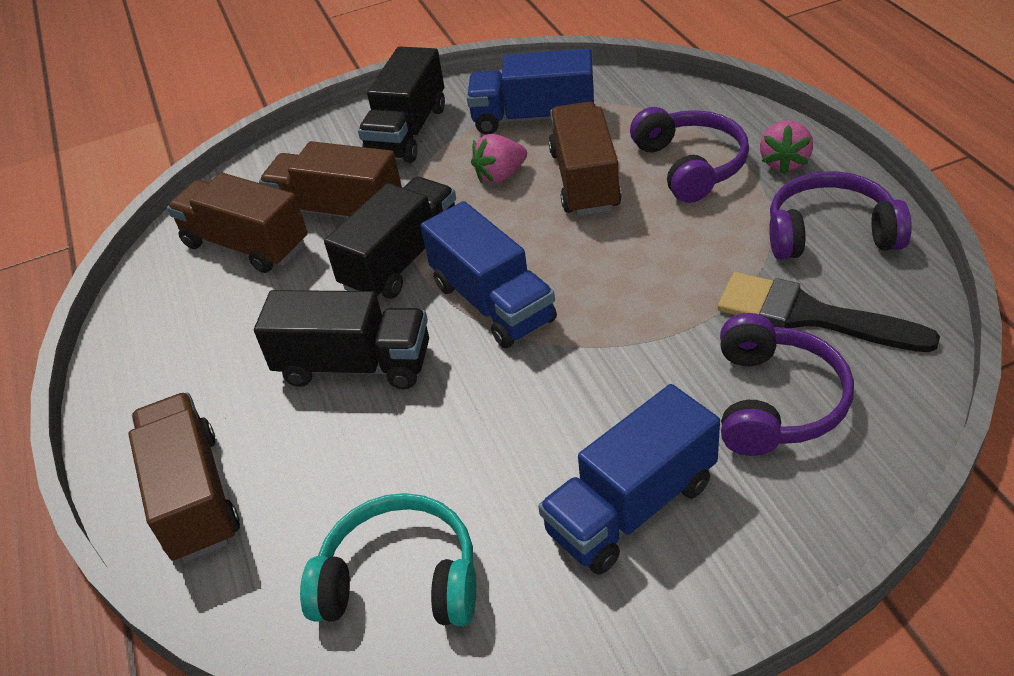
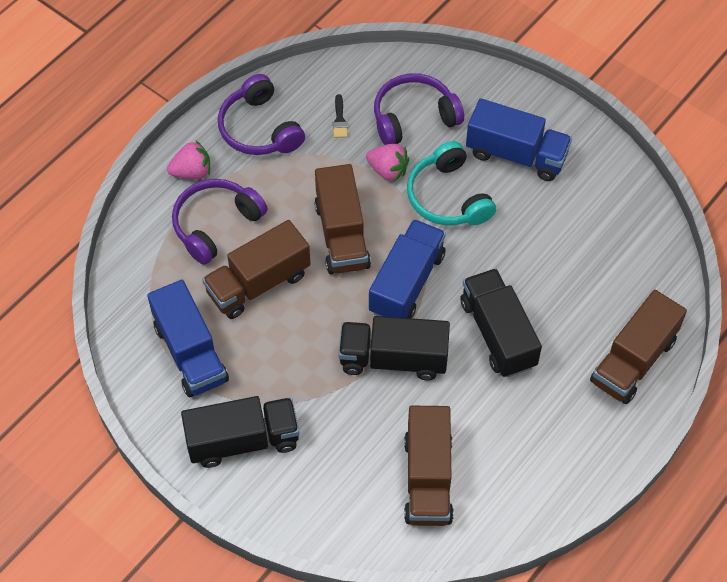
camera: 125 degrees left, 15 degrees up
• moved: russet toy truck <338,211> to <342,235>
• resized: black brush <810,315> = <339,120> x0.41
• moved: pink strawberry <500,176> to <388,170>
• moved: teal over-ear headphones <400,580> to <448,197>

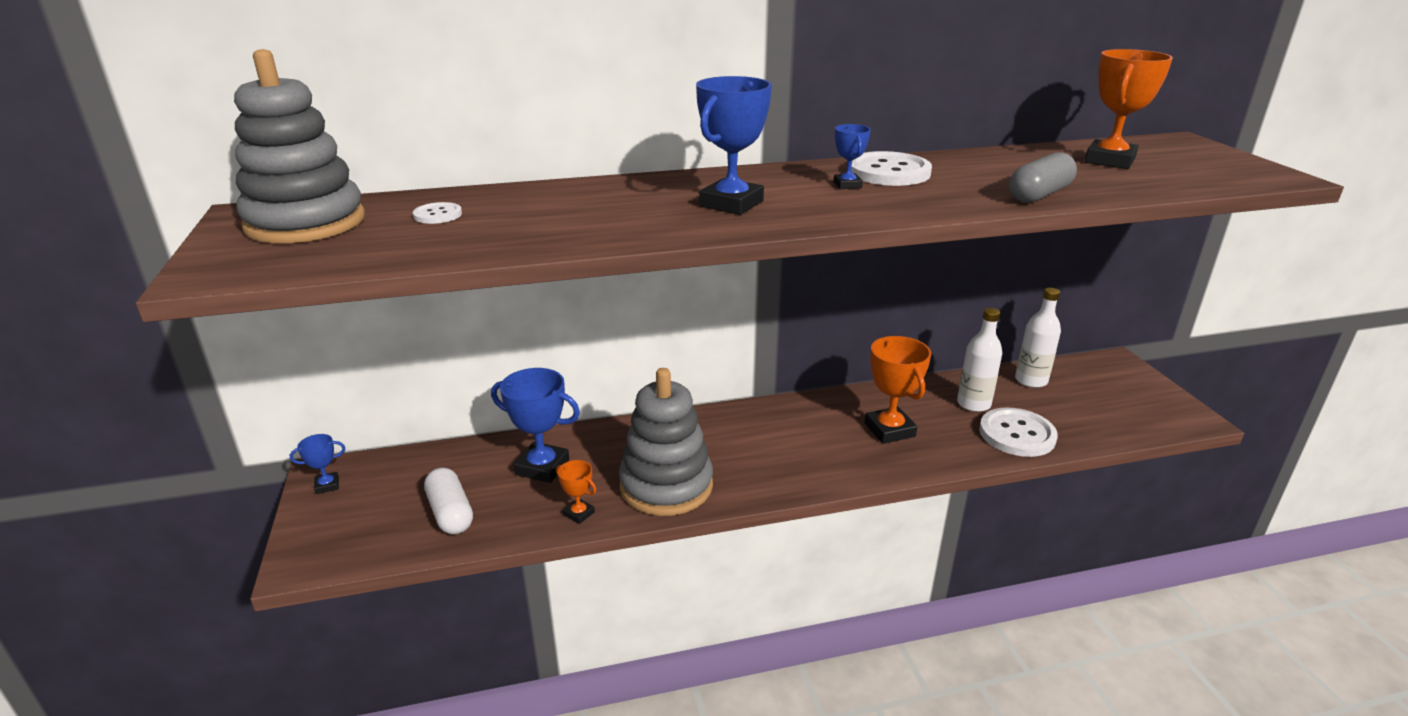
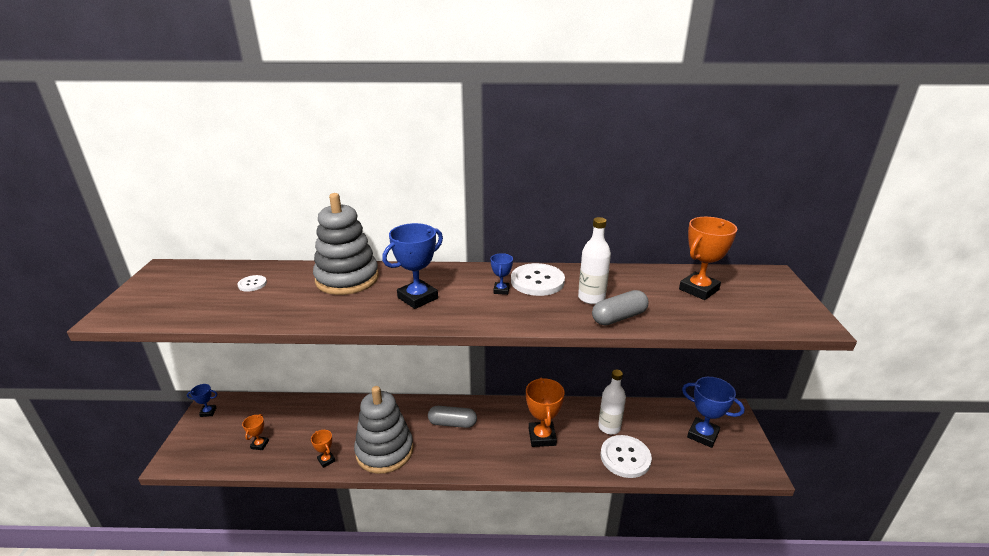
camera: 15 degrees right, 0 degrees up
• replaced: snow-white pill shape <450,513> to orange prize cup <259,444>
• moved: grey stacking toy <305,223> to <347,279>
• added: grey pill shape <452,423>
• moved: snow-white drink bottle <1031,380> to <591,298>
• moved: royal blue prize cup <542,467> to <702,435>

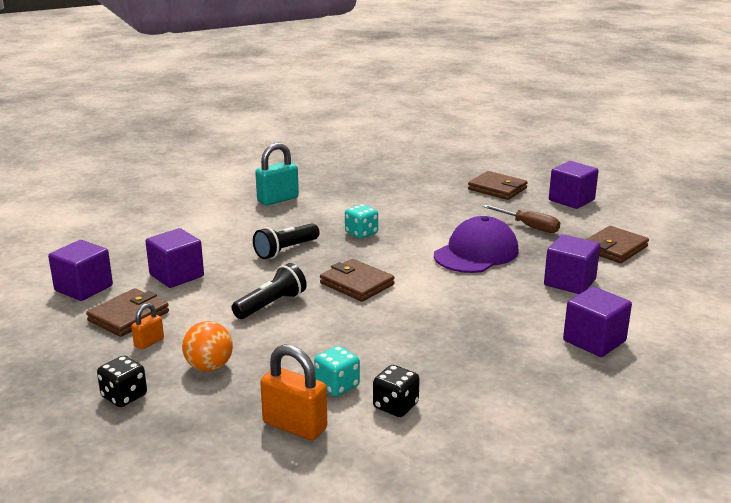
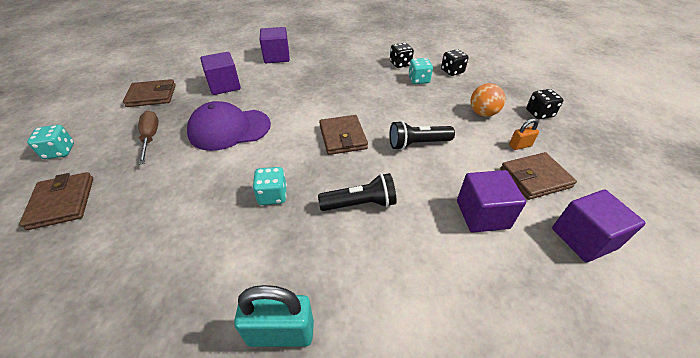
camera: 145 degrees left, 20 degrees up
• replaced: purple block <571,200> to teal dice <60,151>
• replaced: orange padlock <295,426> to black dice <452,71>

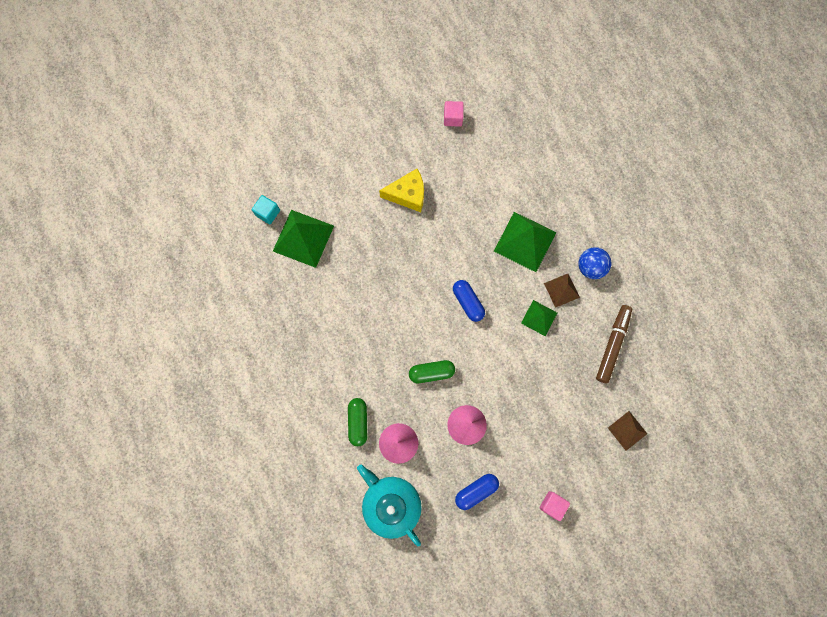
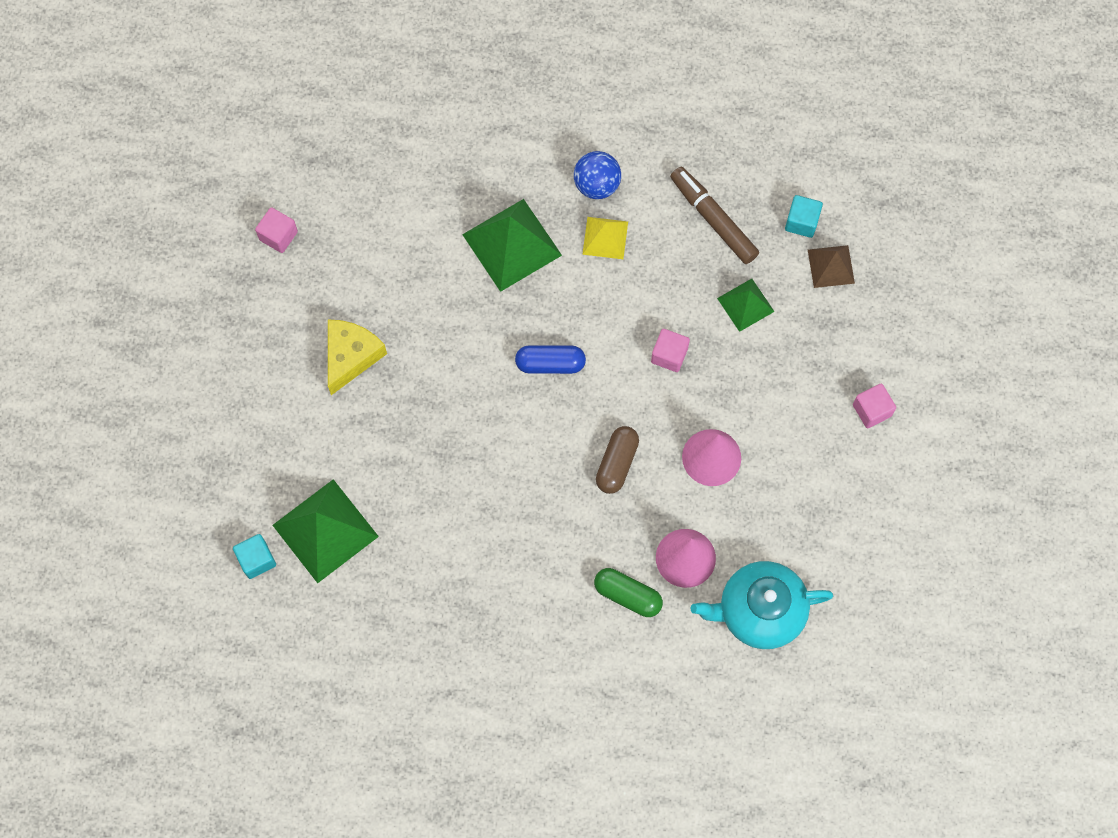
camera: 60 degrees left, 5 degrees down
• recoloured: russet pyramid shape <561,290> to yellow pyramid shape <605,238>
• recoloured: leaf-green pill shape <431,372> to russet pill shape <617,463>
• added: pink block <669,355>
• moved: leaf-green pyramid shape <539,318> to <745,304>
• added: teal block <801,222>
• removed: royal blue pill shape <476,491>

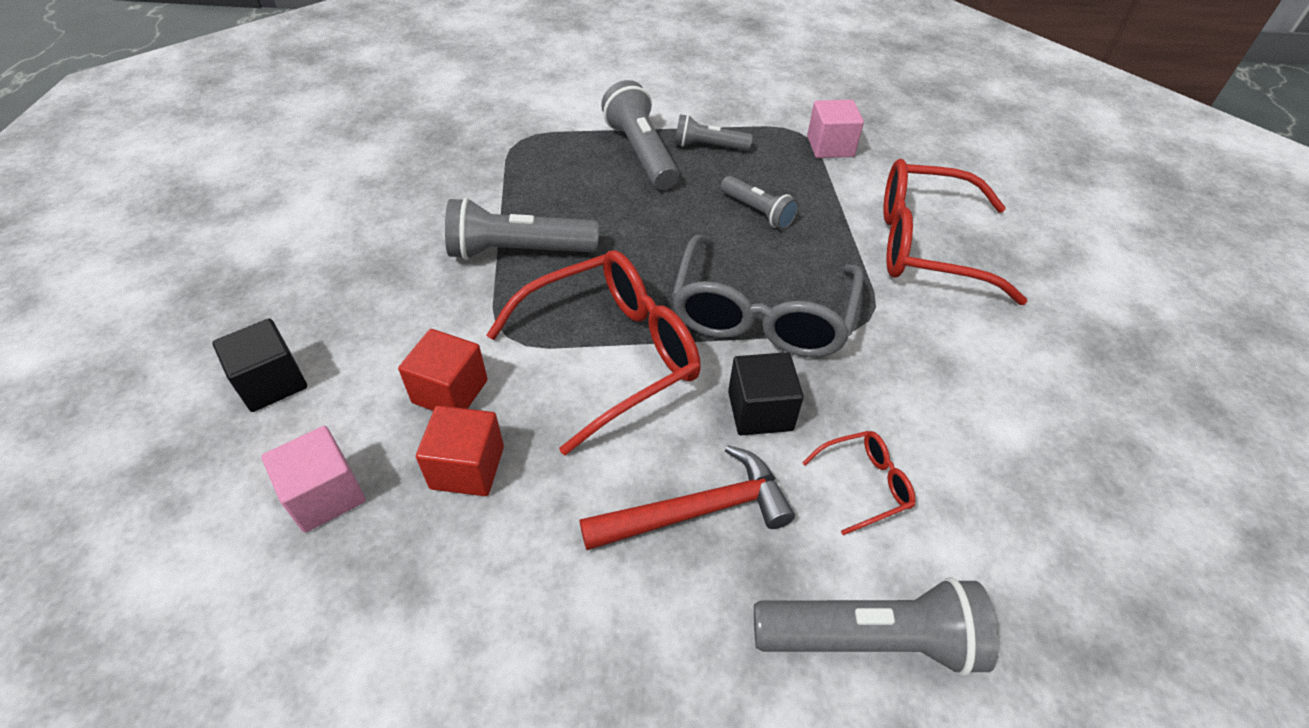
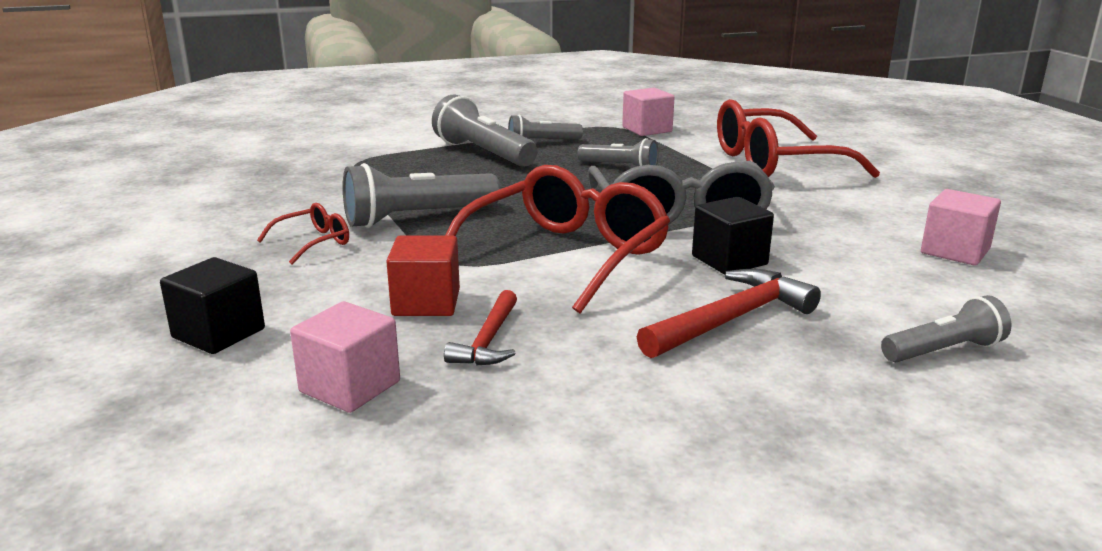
camera: 20 degrees left, 25 degrees down
• moved: crimson spectacles <865,484> to <314,242>
• replaced: crimson block <467,467> to crimson carpenter's hammer <488,340>
• resized: grey pocket torch <869,639> = <943,351> x0.61
• added: pink block <955,251>

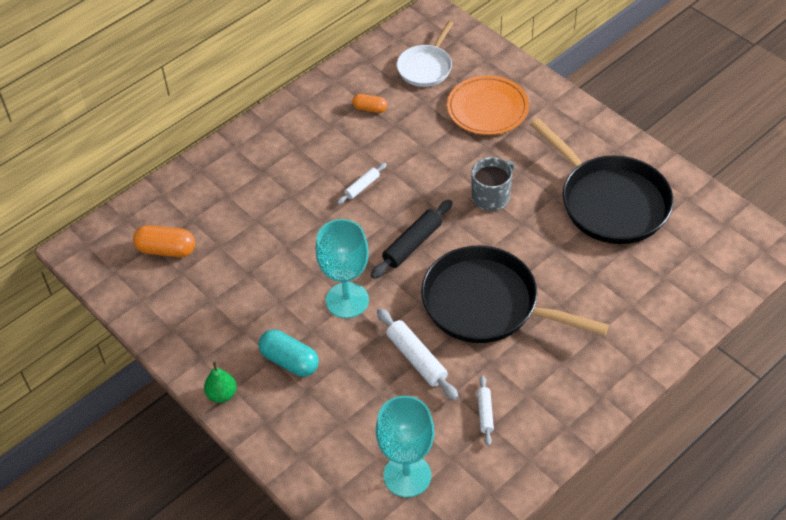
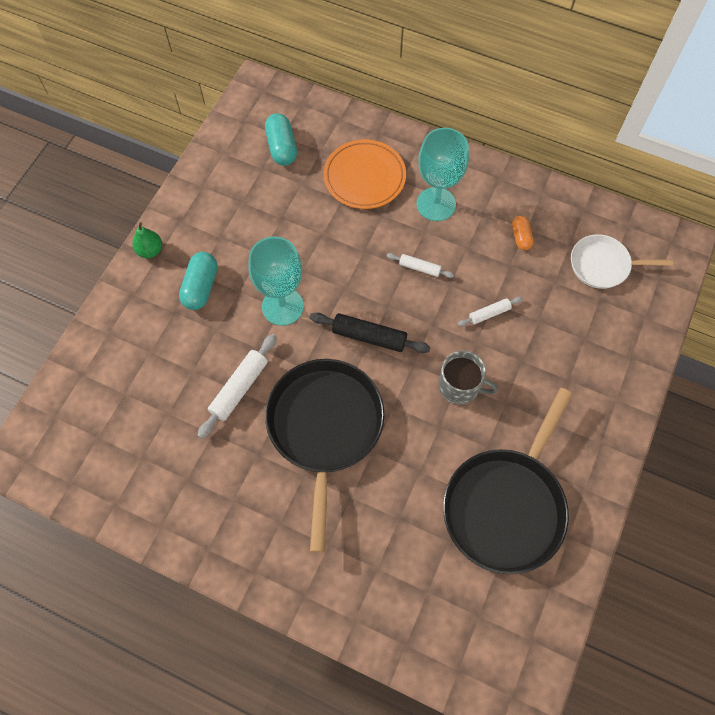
camera: 65 degrees right, 15 degrees up
• recoloured: orange pill shape <166,250> to teal pill shape <281,147>
• moved: orange plate <487,109> to <364,177>
• moved: teal chalice <407,475> to <436,204>
• moved: snow-white rolling pin <485,413> to <489,314>

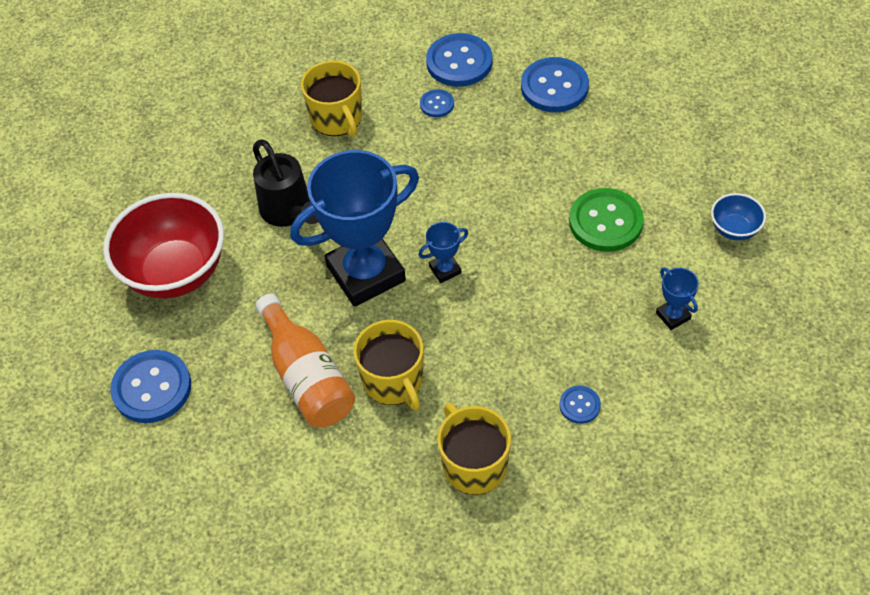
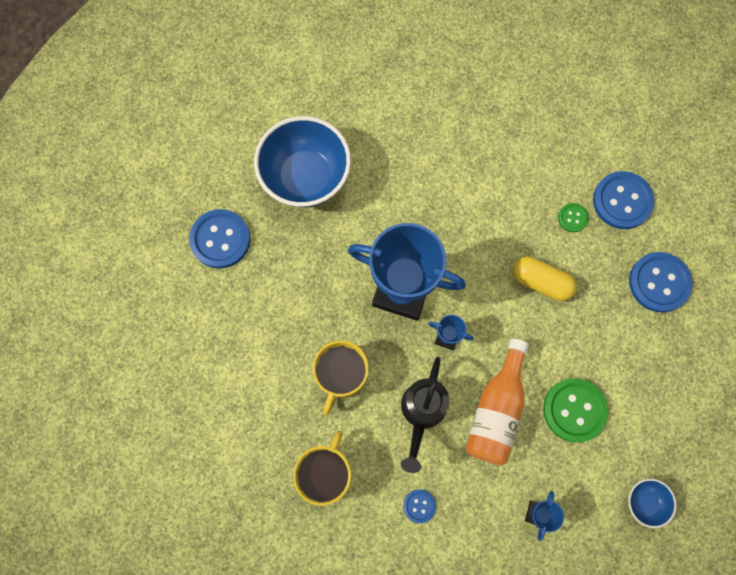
camera: 45 degrees right, 20 degrees up
• recoloured: crimson bowl <176,272> to royal blue bowl <305,177>
• moved: black watering can <289,212> to <421,413>
• moved: orange drink bottle <307,377> to <496,410>
• added: yellow pill shape <541,282>
• recoloured: royal blue button <437,104> to leaf-green button <572,218>
• removed: yellow coffee mug <337,118>

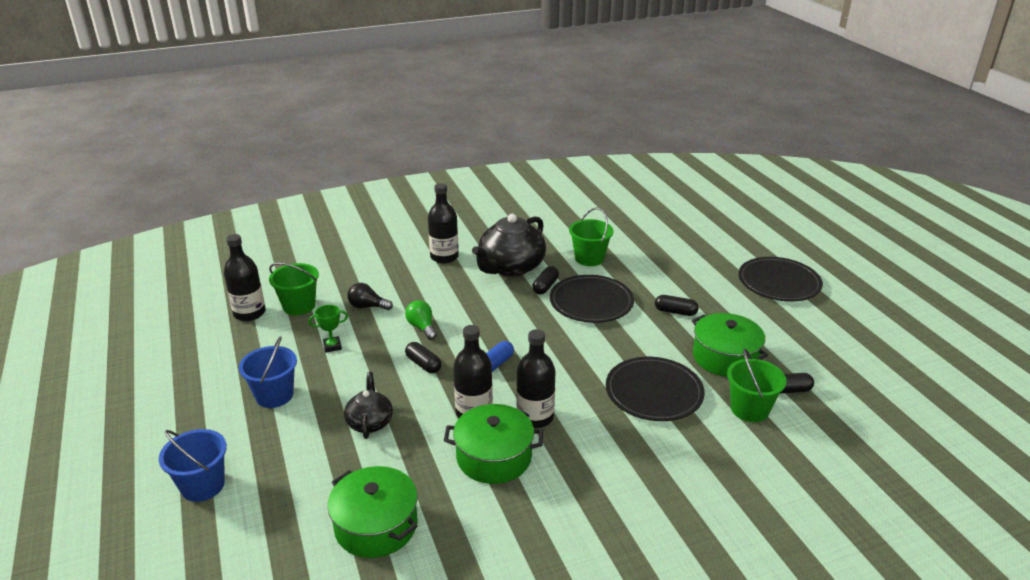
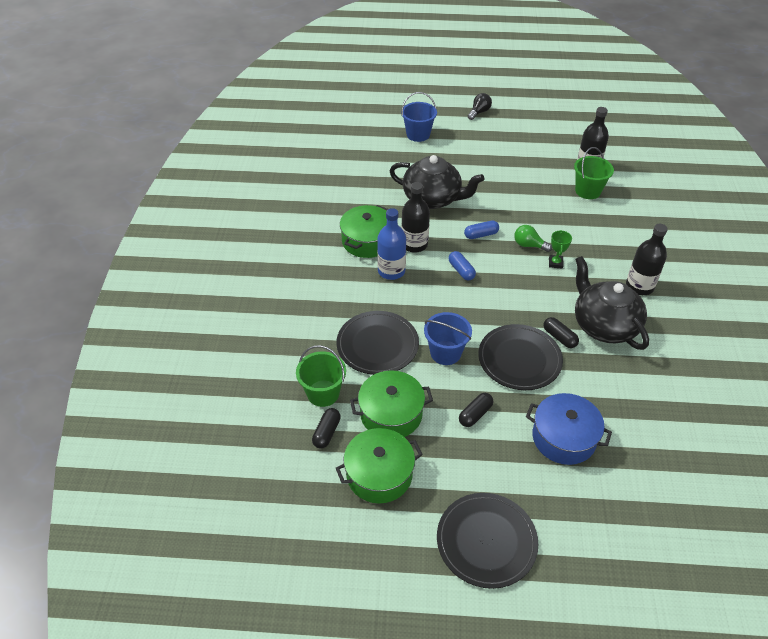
camera: 115 degrees right, 15 degrees up
• moved: leaf-green cooking pot <376,525> to <379,474>
• recoloured: black drink bottle <535,417> to royal blue drink bottle <391,271>
• resized: black china teapot <370,422> = <433,198> x1.82
• moved: royal blue pail <274,395> to <445,353>
• recoloured: black pill shape <423,364> to royal blue pill shape <481,235>
• moved: black bulb <367,306> to <479,112>
• turned: leaf-green bulb <422,327> = <529,245> 150 degrees counterclockwise
• added: royal blue cooking pot <564,438>
• moved: leaf-green prize cup <332,346> to <555,263>
• removed: leaf-green pail <589,258>

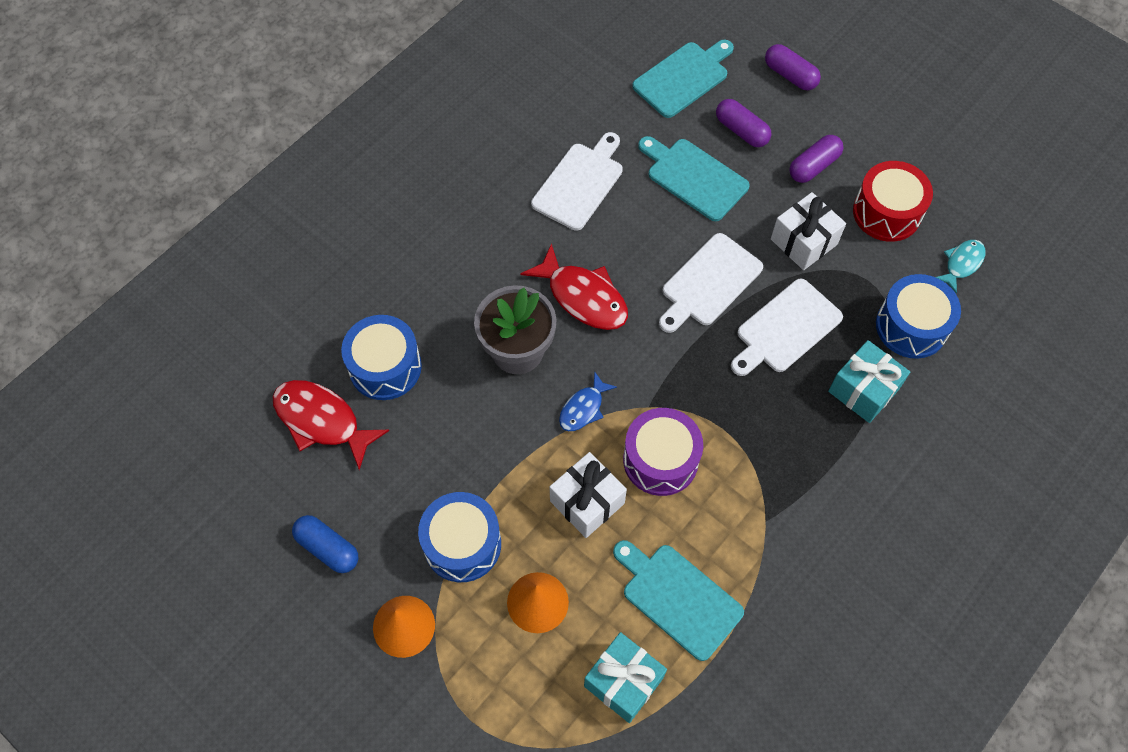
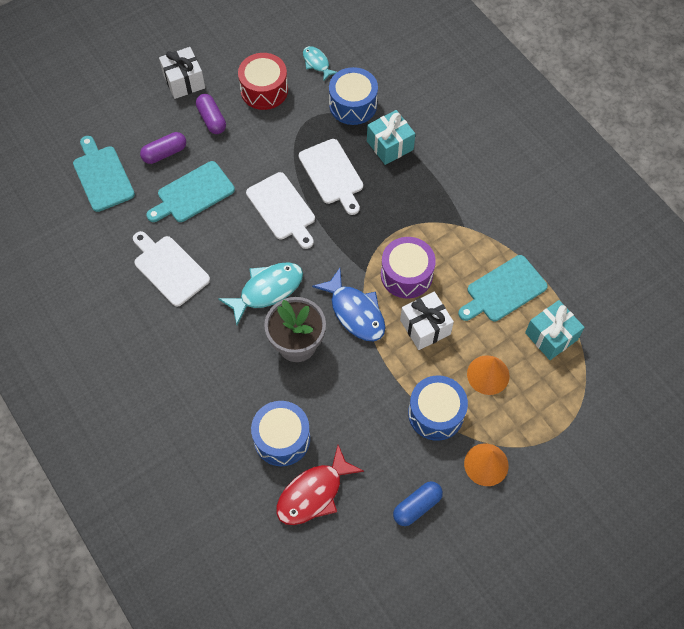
camera: 75 degrees left, 0 degrees up
• moved: snow-white present <803,242> to <184,81>
• recoloured: crimson toy fish <583,297> to teal toy fish <267,290>
• resized: royal blue toy fish <583,408> = <355,312> x1.73
• removed: purple pill shape <790,75>

